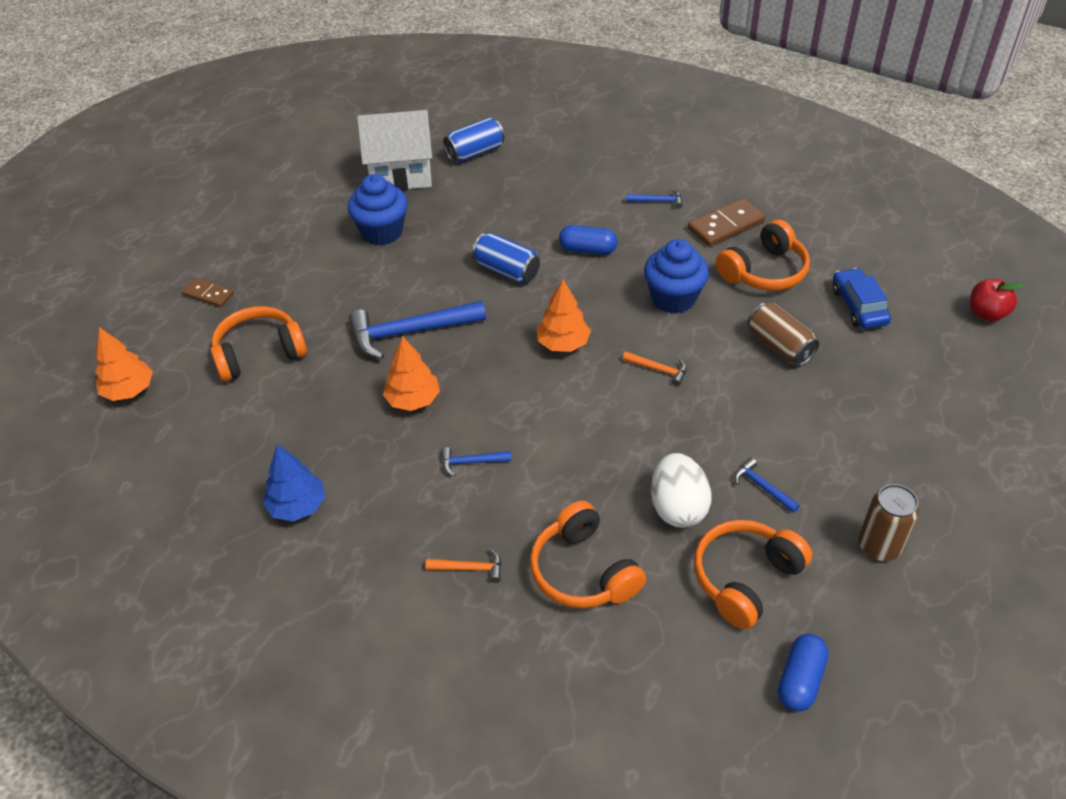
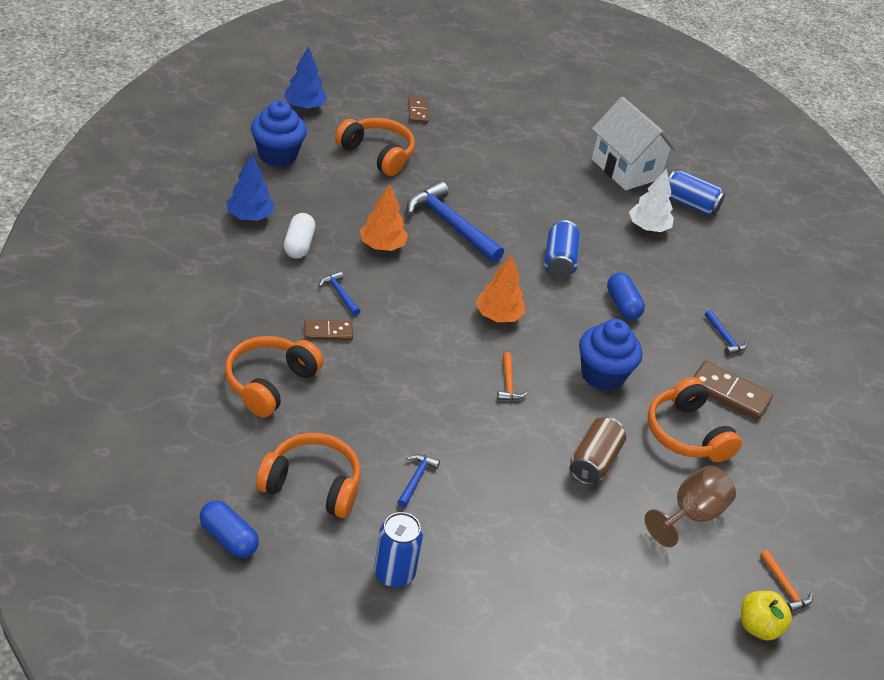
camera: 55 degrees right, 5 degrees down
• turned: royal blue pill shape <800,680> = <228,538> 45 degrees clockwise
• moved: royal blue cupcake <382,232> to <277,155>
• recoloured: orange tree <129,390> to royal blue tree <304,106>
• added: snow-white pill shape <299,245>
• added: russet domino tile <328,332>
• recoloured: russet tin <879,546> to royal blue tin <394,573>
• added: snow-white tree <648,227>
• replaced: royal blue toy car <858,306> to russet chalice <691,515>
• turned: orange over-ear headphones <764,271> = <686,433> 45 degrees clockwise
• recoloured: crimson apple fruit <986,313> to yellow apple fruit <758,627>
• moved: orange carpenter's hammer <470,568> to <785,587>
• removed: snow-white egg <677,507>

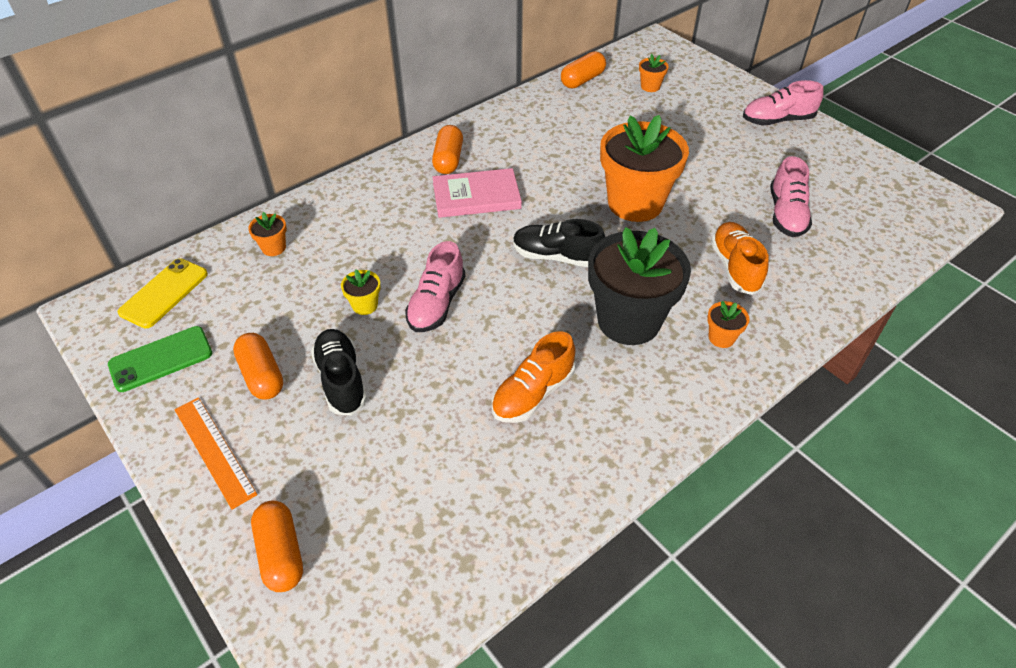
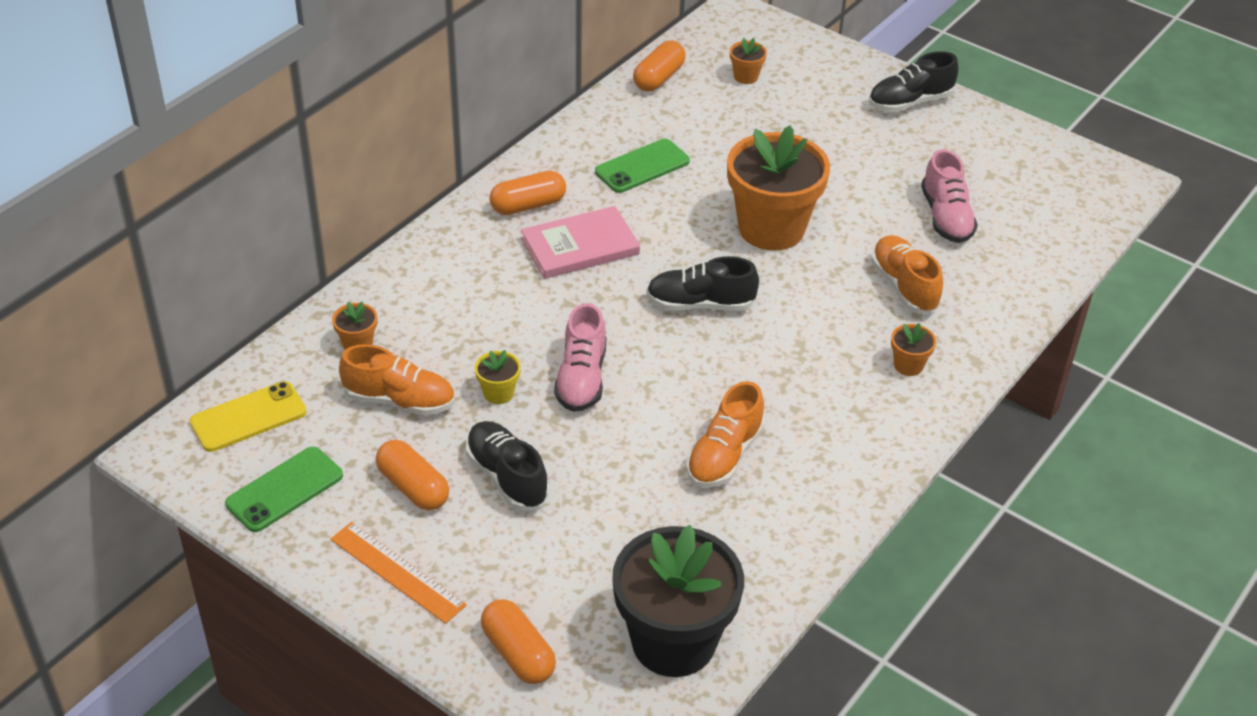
camera: 15 degrees left, 5 degrees down
• turned: yellow phone <164,293> = <248,417> 45 degrees clockwise
• added: orange lace-up shoe <399,400>
• turned: orange pill shape <448,160> = <528,205> 75 degrees clockwise
• added: leaf-green phone <642,166>
• moved: black potted plant <629,321> to <673,642>
• recoloured: pink lace-up shoe <777,120> to black lace-up shoe <910,102>

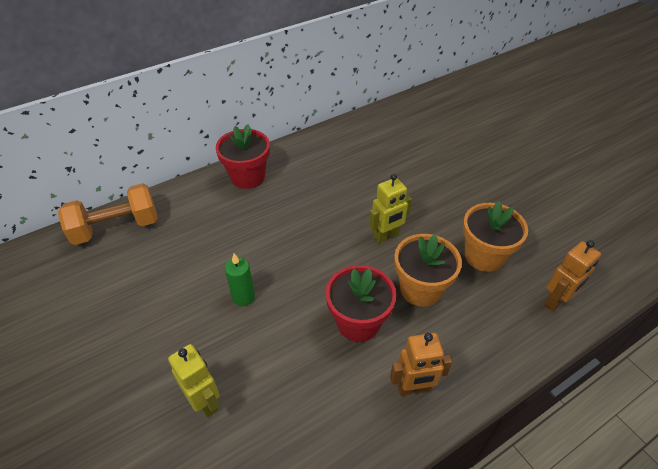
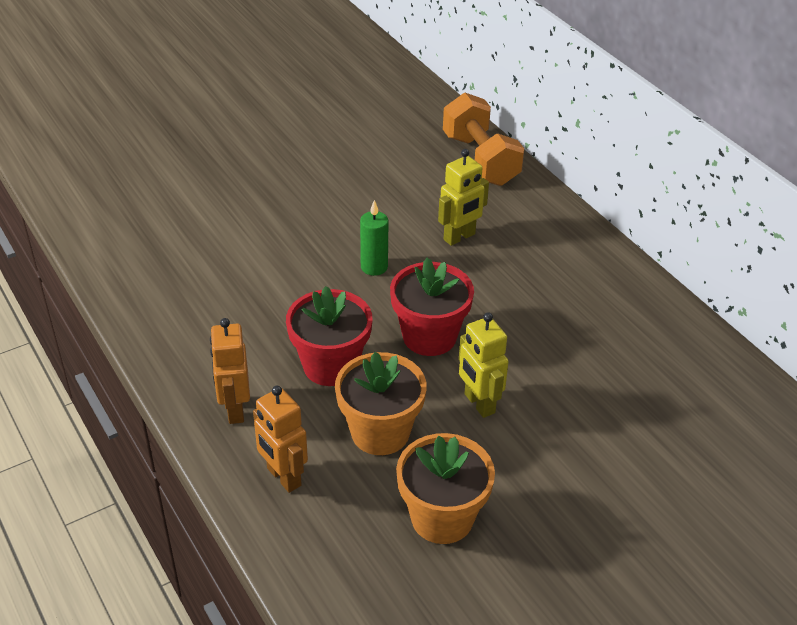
camera: 90 degrees right, 5 degrees down
• moved: orange toy robot <556,301> to <283,477>
• moved: crimson potted plant <247,177> to <429,336>
• moved: yellow toy robot <205,402> to <459,237>

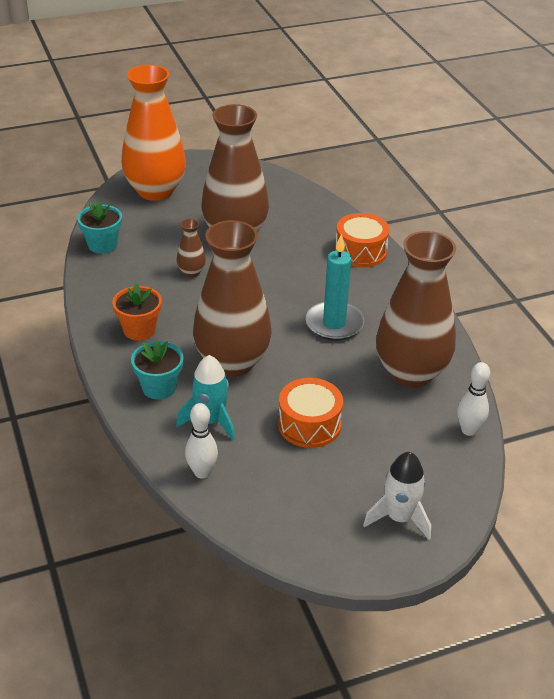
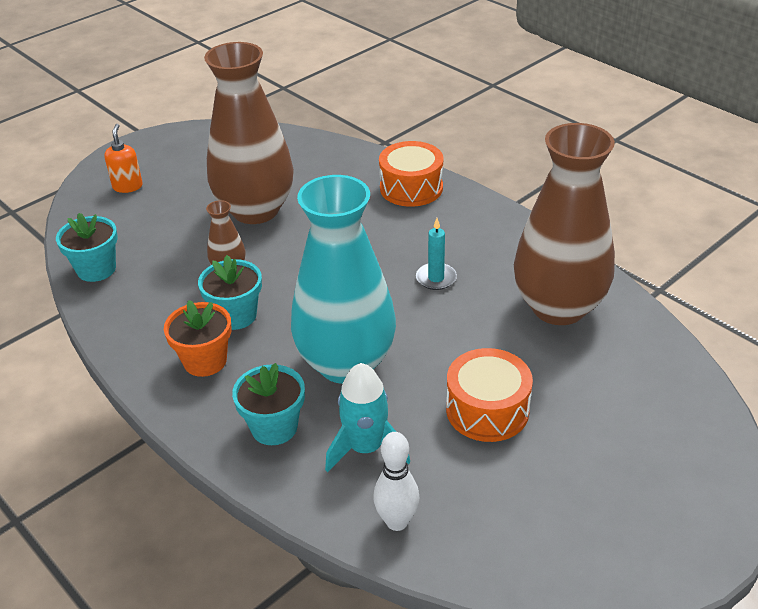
camera: 20 degrees left, 0 degrees up
• replaced: orange tall vase <155,191> to orange pump bottle <128,186>
• added: teal potted plant <236,315>
• recoloured: russet tall vase <232,362> to teal tall vase <346,363>
• resized: teal wax candle <334,324> = <436,278> x0.55
• removed: snow-white rocket <399,517>
• removed: snow-white bowling pin <469,430>

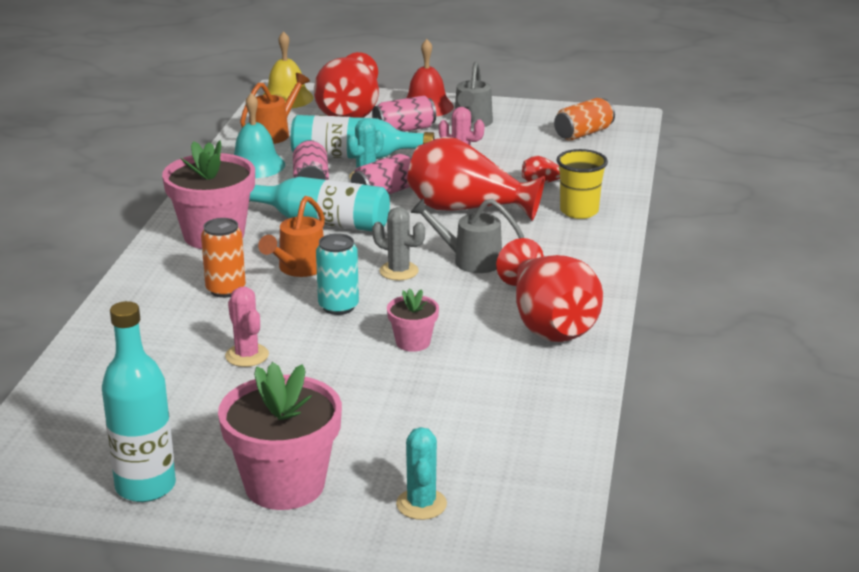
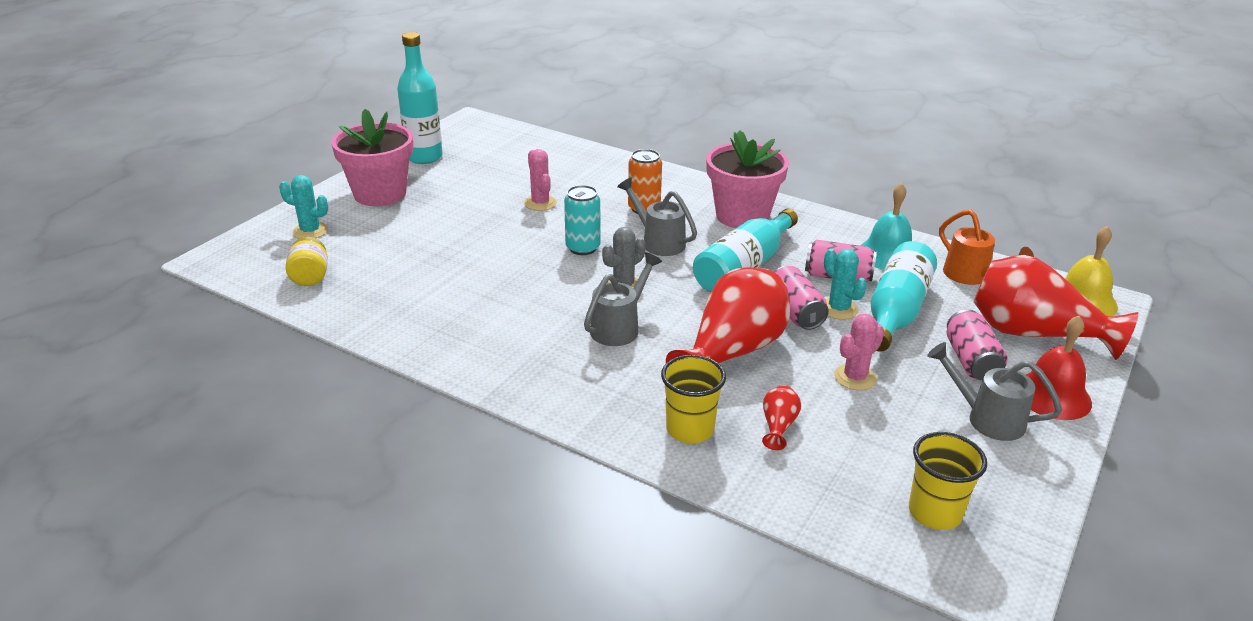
camera: 110 degrees right, 5 degrees up
• added: yellow preserve jar <310,277>
• turned: pink saguaro cactus <247,355> = <540,203> 75 degrees clockwise
• recoloured: orange watering can <298,269> to grey watering can <659,242>
• replaced: orange tin <583,133> to yellow beaker <934,513>
• removed: pink potted plant <413,342>
• removed: crimson tall vase <548,322>

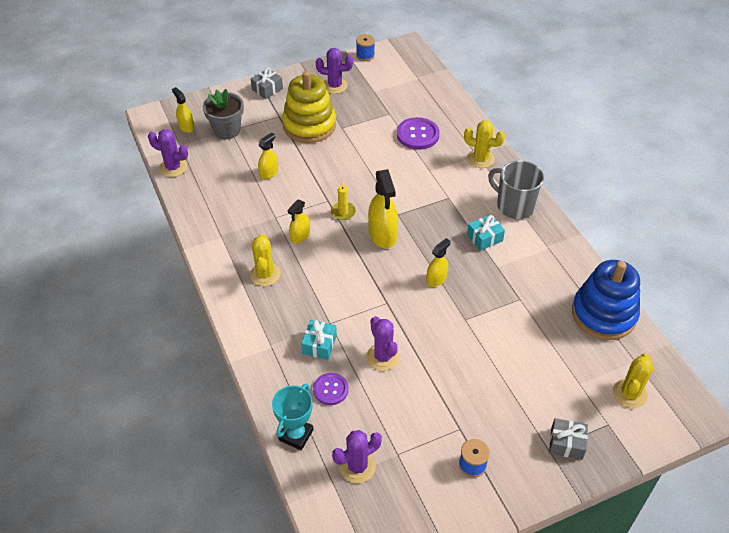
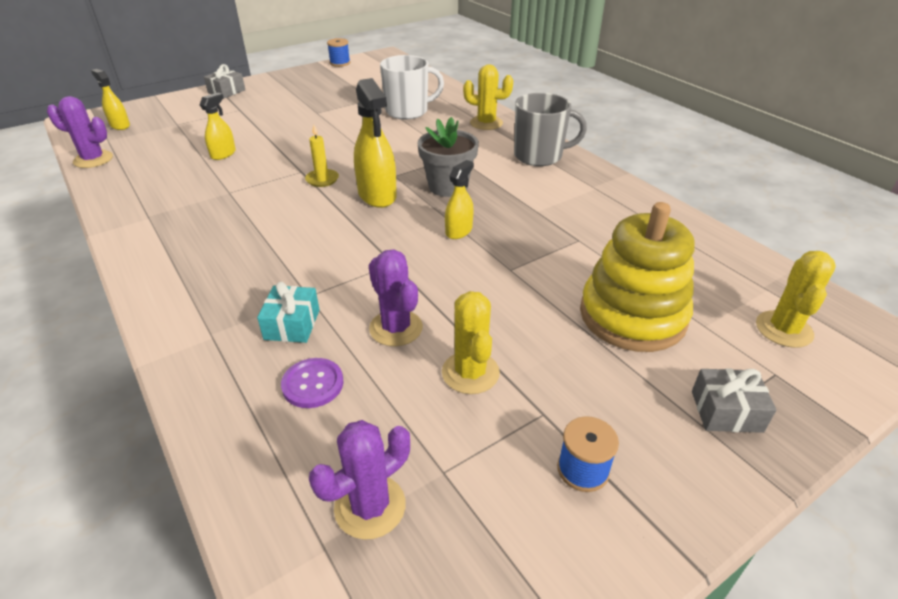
camera: 10 degrees left, 10 degrees down
• replaced: purple button <417,135> to snow-white coffee mug <408,111>
• moved: grey potted plant <227,130> to <448,187>
• moved: yellow saguaro cactus <265,274> to <470,373>
• turned: grey coffee mug <514,206> = <539,156> 150 degrees clockwise
• moved: yellow stacking toy <309,125> to <632,316>
• removed: teal prize cup <296,435>
• removed: yellow spray bottle <300,236>
• removed: purple saguaro cactus <335,86>
• removed: teal present <484,238>
• removed: royal blue stacking toy <603,314>

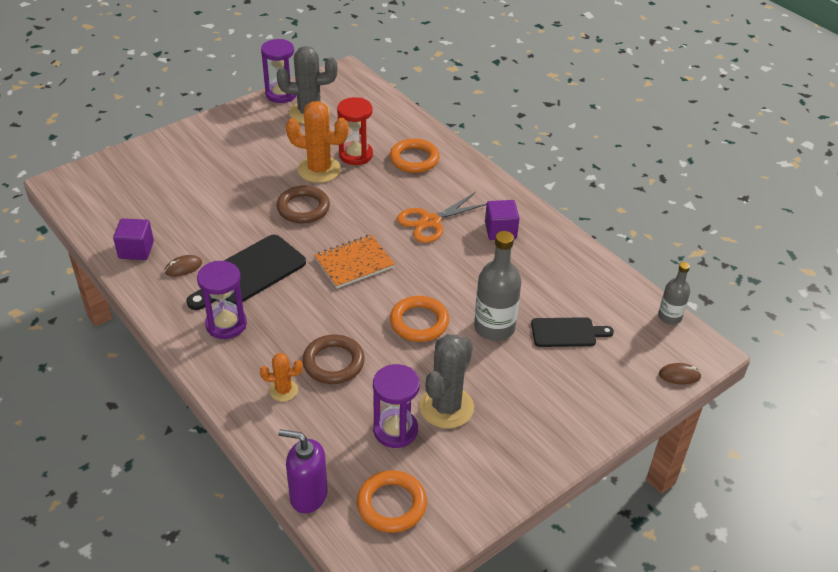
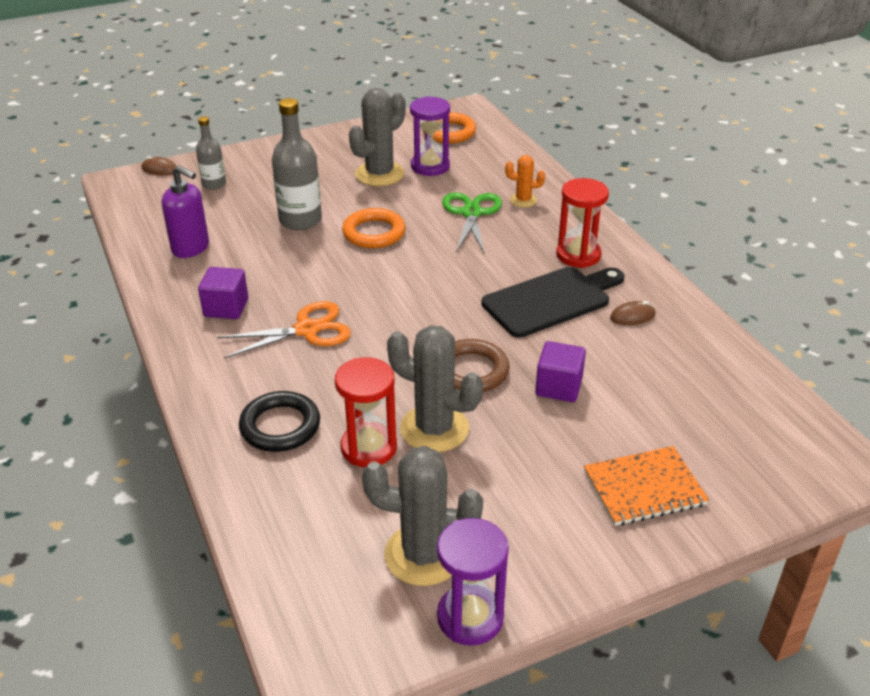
camera: 165 degrees left, 5 degrees down
• moved: purple pump bottle <308,495> to <191,248>
• moved: grey drink bottle <669,317> to <214,184>
• recoloured: orange torus <414,159> to black torus <280,426>
• recoloured: orange saguaro cactus <319,170> to grey saguaro cactus <434,429>
• replaced: russet torus <333,362> to leaf-green pair of scissors <471,213>
• moved: purple block <136,250> to <558,387>
• recoloured: purple sand timer <226,324> to crimson sand timer <578,255>
• moved: orange notepad <354,263> to <644,488>
• removed: black bread board <567,332>

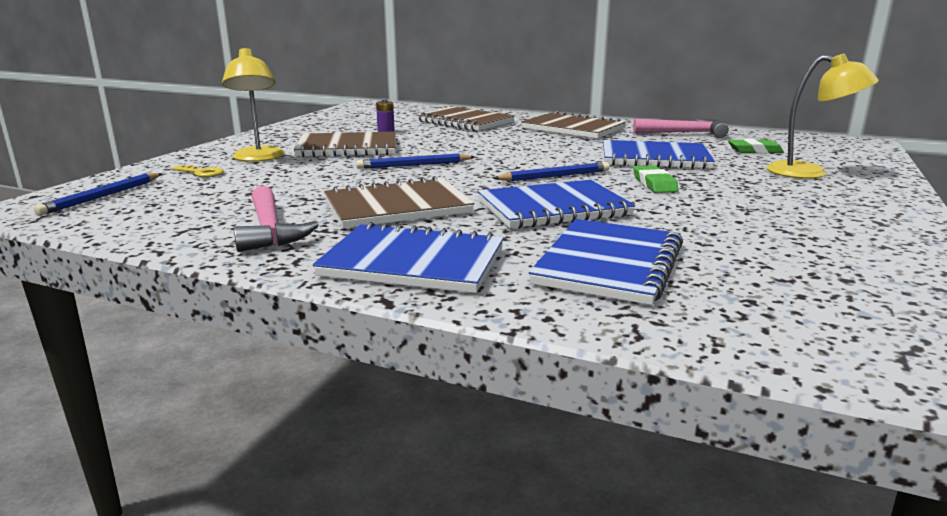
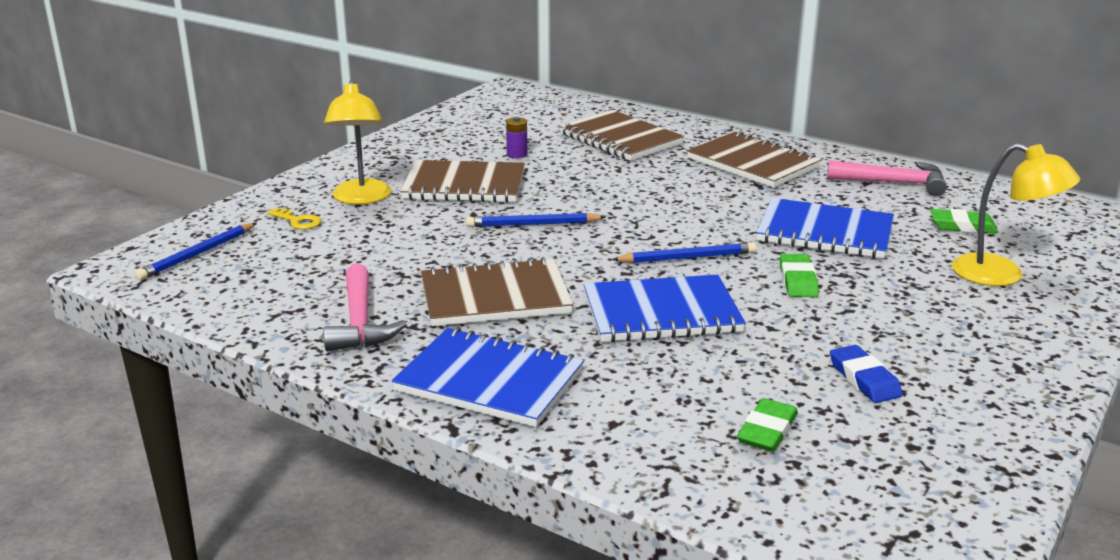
camera: 10 degrees right, 5 degrees up
• added: leaf-green gum eraser <767,431>
• added: royal blue gum eraser <864,379>
• removed: royal blue notepad <609,264>

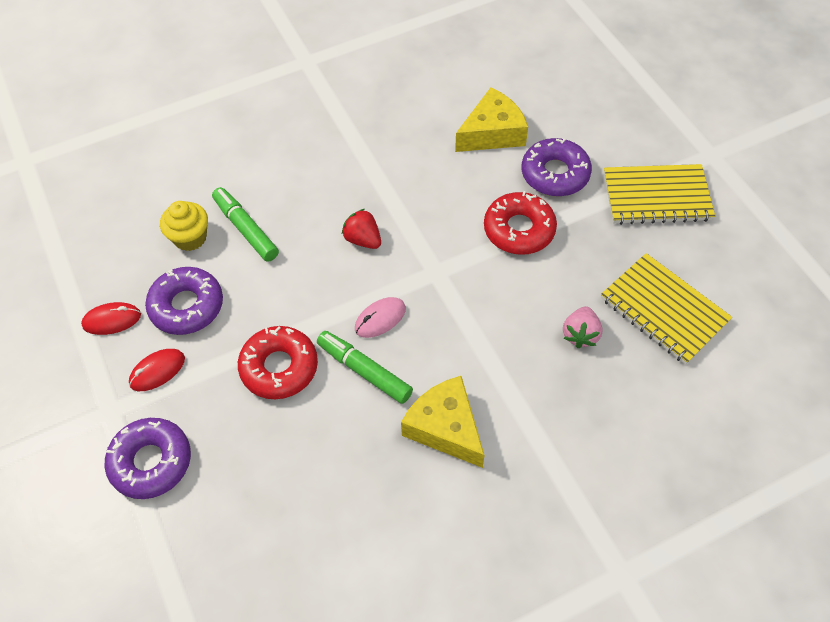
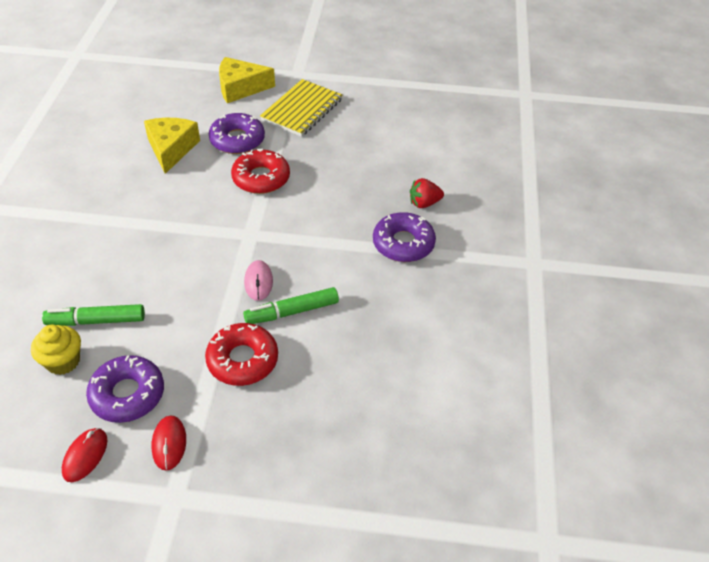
camera: 60 degrees left, 10 degrees down
• moved: yellow cheese <445,428> to <240,88>
• moved: purple glazed donut <151,462> to <403,243>
• moved: crimson strawberry <363,239> to <424,203>
• removed: pink strawberry <580,334>
• removed: yellow notepad <663,310>

